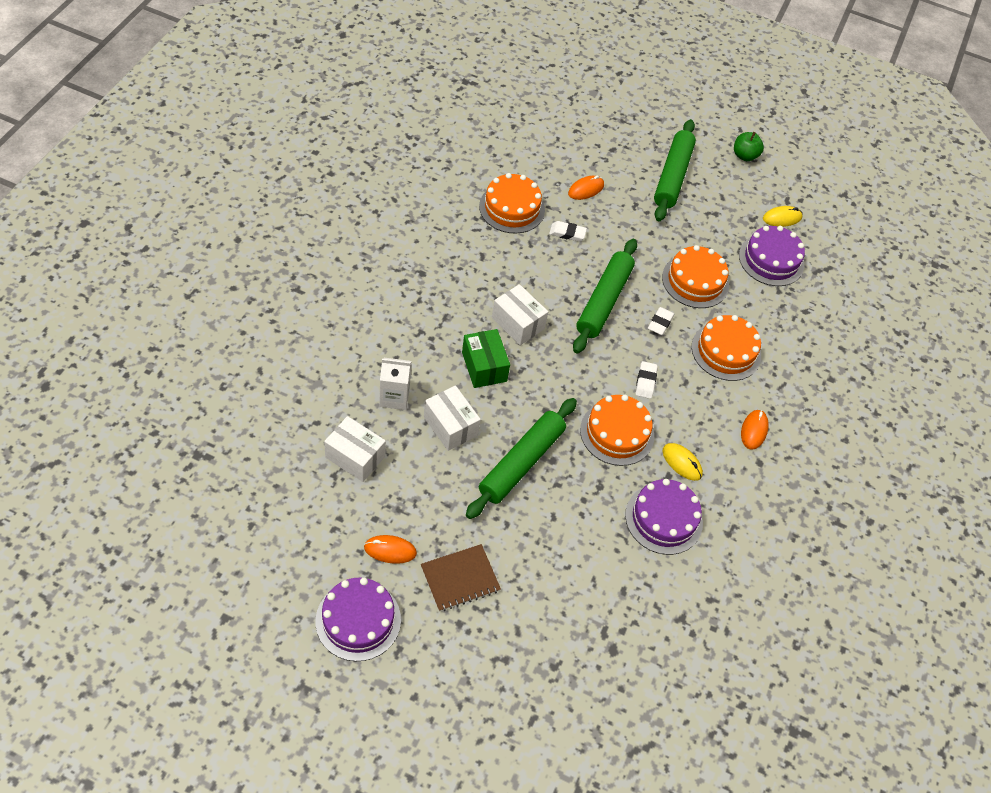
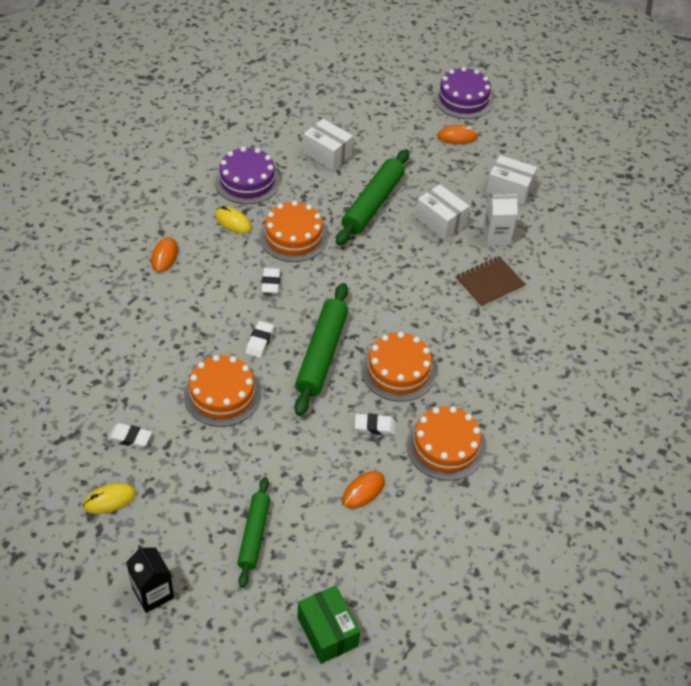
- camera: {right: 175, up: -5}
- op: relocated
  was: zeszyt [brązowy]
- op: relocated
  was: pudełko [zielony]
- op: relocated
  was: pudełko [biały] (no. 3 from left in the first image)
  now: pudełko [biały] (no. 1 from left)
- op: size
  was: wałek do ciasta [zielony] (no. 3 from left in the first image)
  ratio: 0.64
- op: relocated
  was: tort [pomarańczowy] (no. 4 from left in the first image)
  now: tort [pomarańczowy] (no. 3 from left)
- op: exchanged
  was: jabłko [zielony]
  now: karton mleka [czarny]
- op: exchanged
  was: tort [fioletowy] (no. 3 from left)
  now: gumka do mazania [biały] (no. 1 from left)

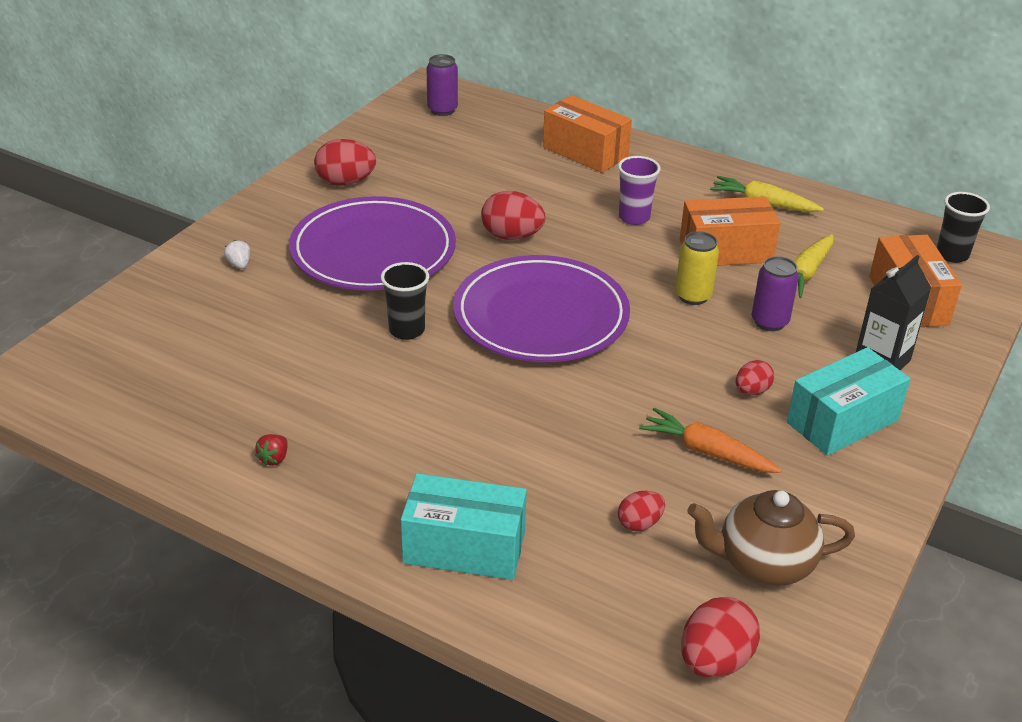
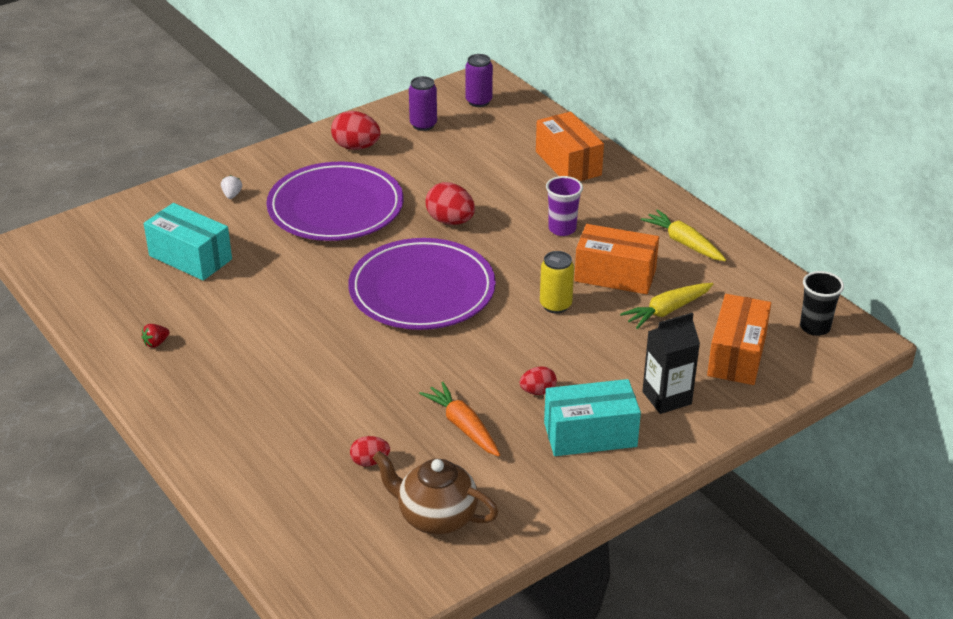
- camera: {right: 25, up: 0}
- op: missing
  was: szklanka [czarny] (no. 1 from left)
- op: relocated
  was: pudełko [turkusowy] (no. 1 from left)
- op: missing
  was: jajko [czerwony] (no. 4 from left)
- op: relocated
  was: puszka [fioletowy] (no. 2 from left in the first image)
  now: puszka [fioletowy] (no. 1 from left)

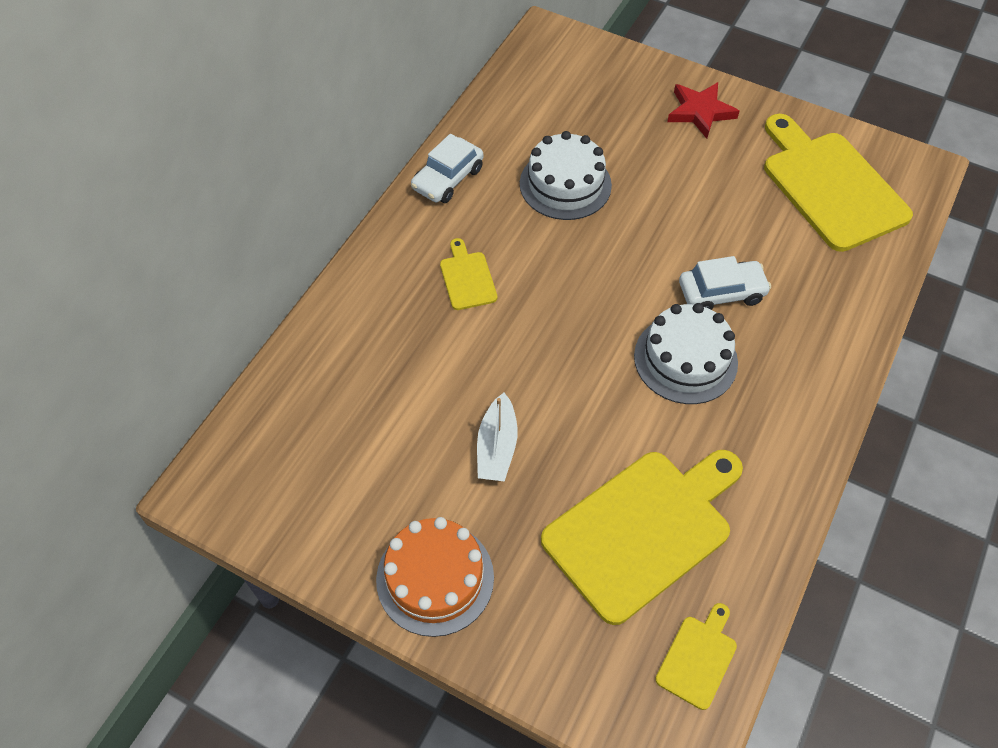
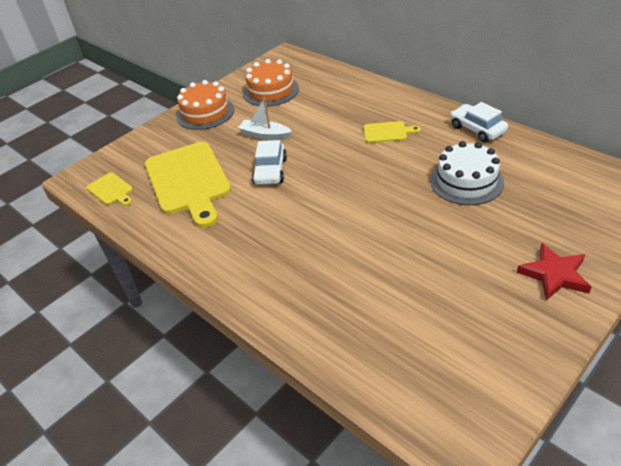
- camera: {right: 110, up: -15}
- op: missing
  was: tort [biały] (no. 2 from left)
- op: relocated
  was: samochód [biały] (no. 2 from left in the first image)
  now: samochód [biały] (no. 1 from left)
- op: missing
  was: deska do krojenia [żółty] (no. 4 from left)
- op: appeared
  now: tort [pomarańczowy] (no. 2 from left)

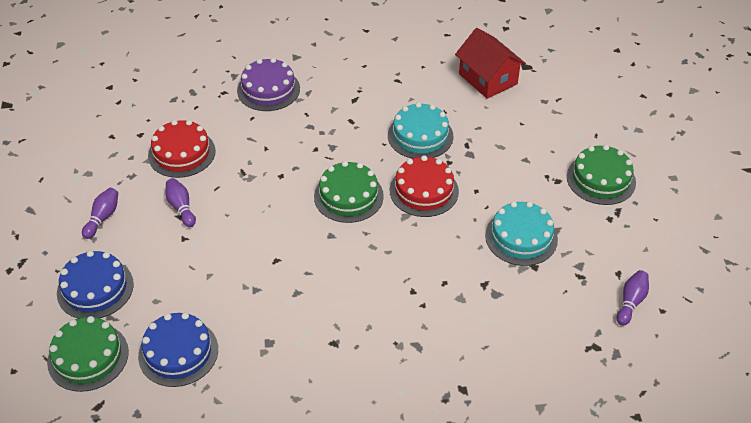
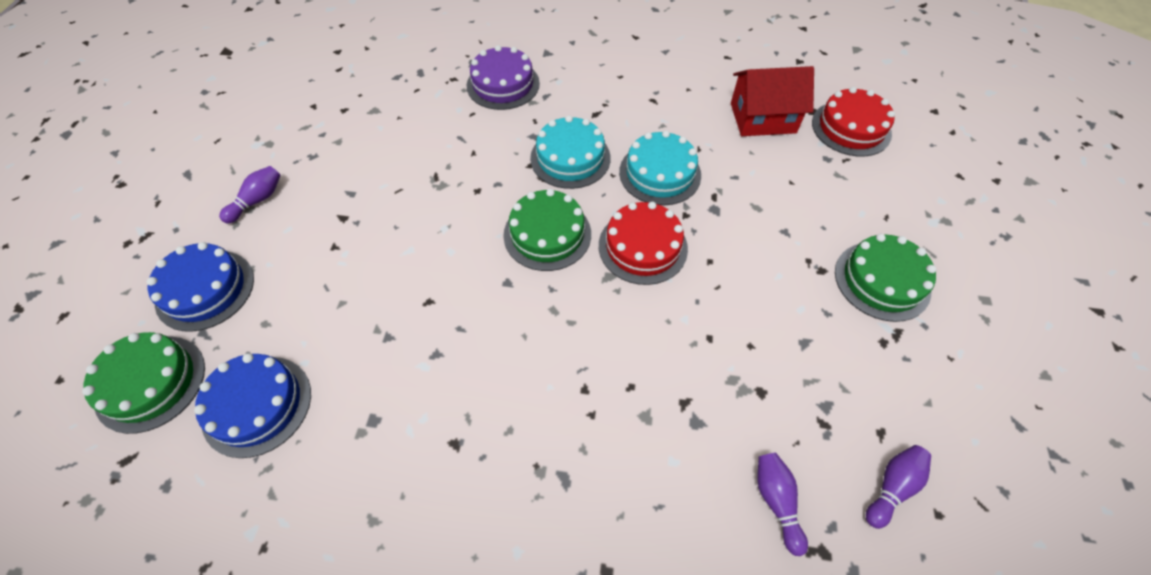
- camera: {right: 15, up: 10}
- op: relocated
  was: tort [czerwony] (no. 1 from left in the first image)
  now: tort [czerwony] (no. 2 from left)
- op: relocated
  was: kręgiel [fioletowy] (no. 2 from left)
- op: spun
  was: domek [czerwony]
  clockwise: -75
- op: relocated
  was: tort [turkusowy] (no. 2 from left in the first image)
  now: tort [turkusowy] (no. 1 from left)

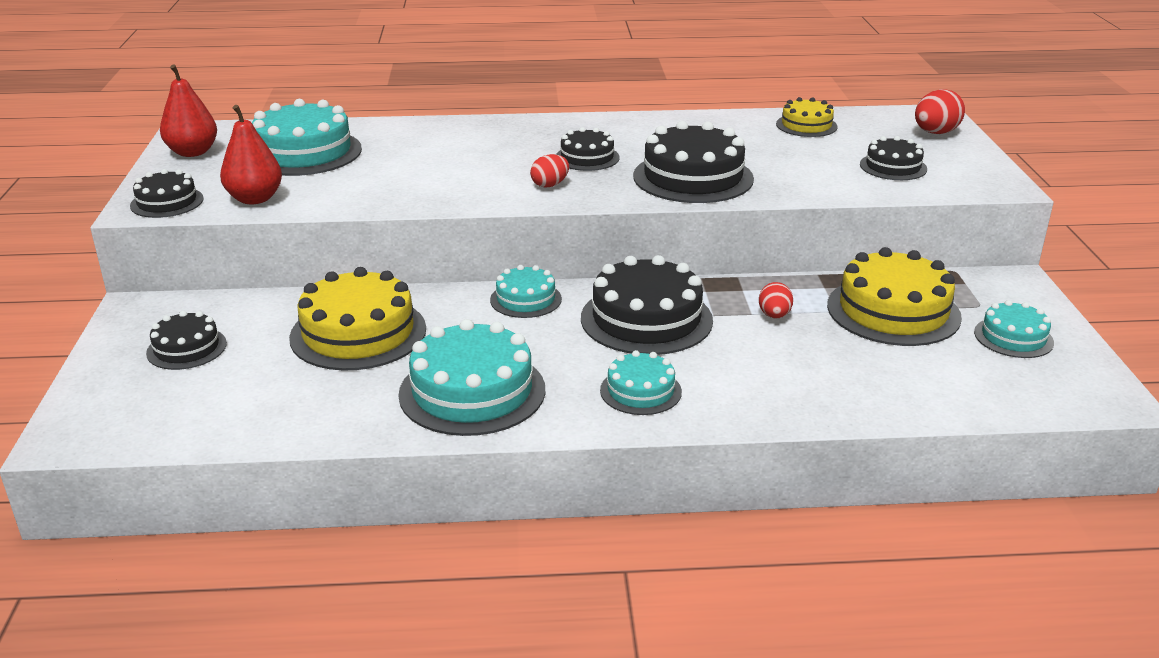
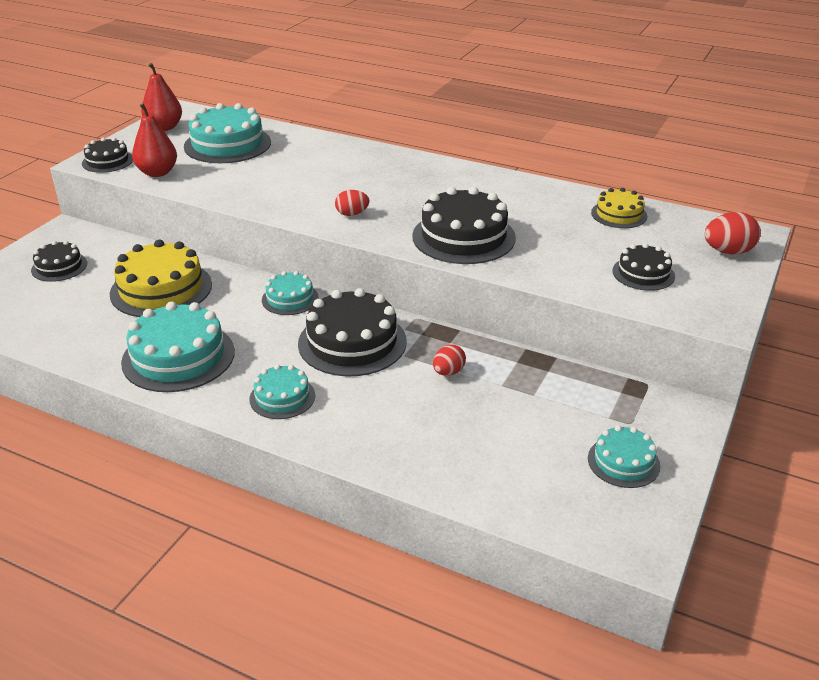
- camera: {right: 30, up: 5}
- op: missing
  was: tort [czarny] (no. 3 from left)
- op: missing
  was: tort [żółty] (no. 3 from left)

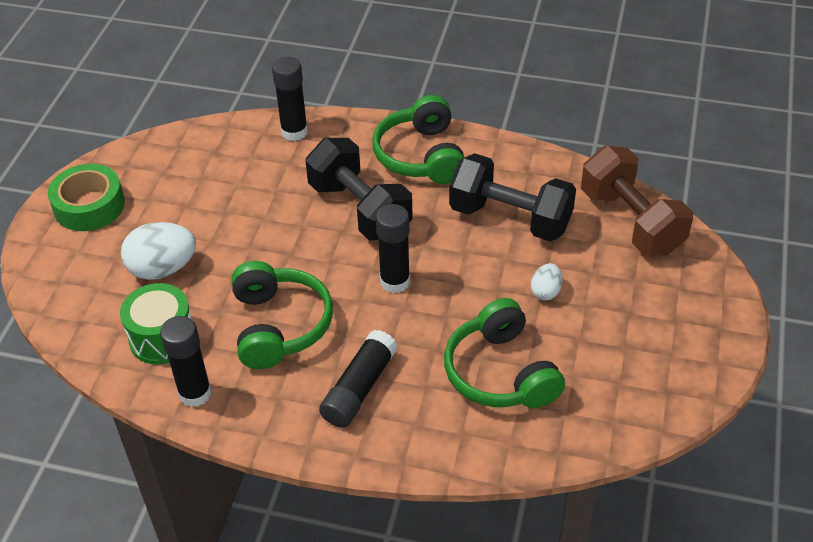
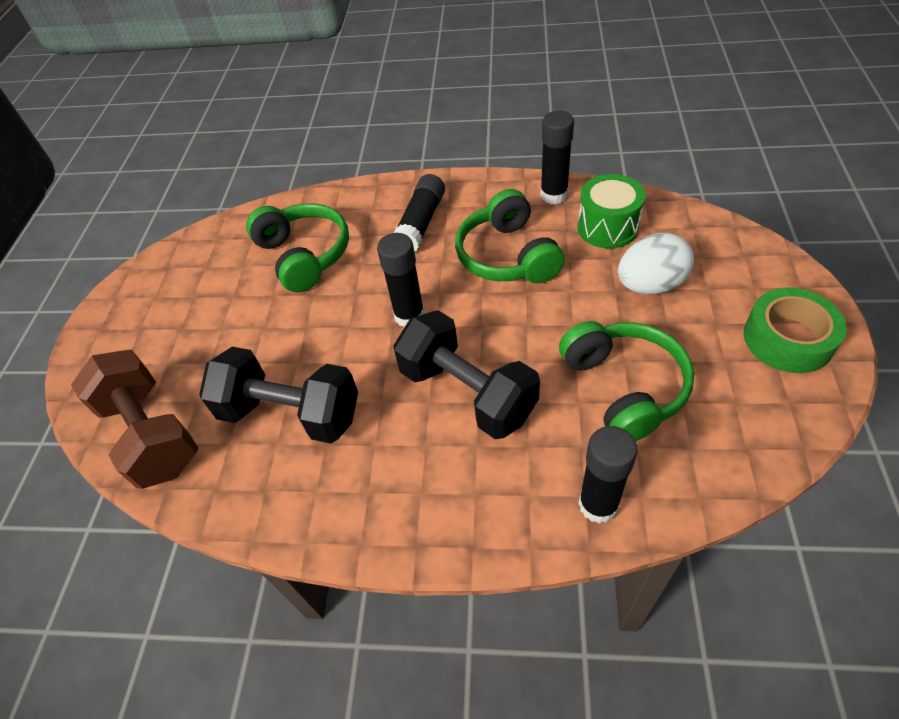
- camera: {right: 175, up: 5}
- op: relocated
  was: słuchawki [zielony] (no. 2 from left in the first image)
  now: słuchawki [zielony] (no. 3 from left)
- op: missing
  was: jajko [biały] (no. 2 from left)

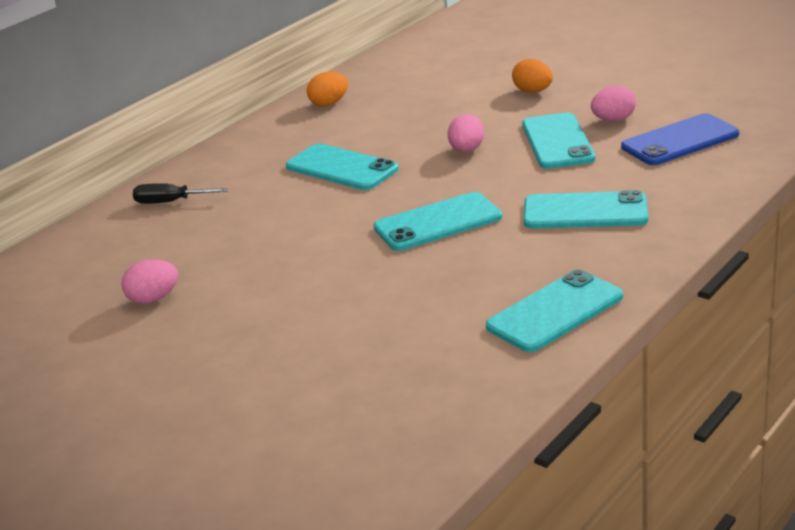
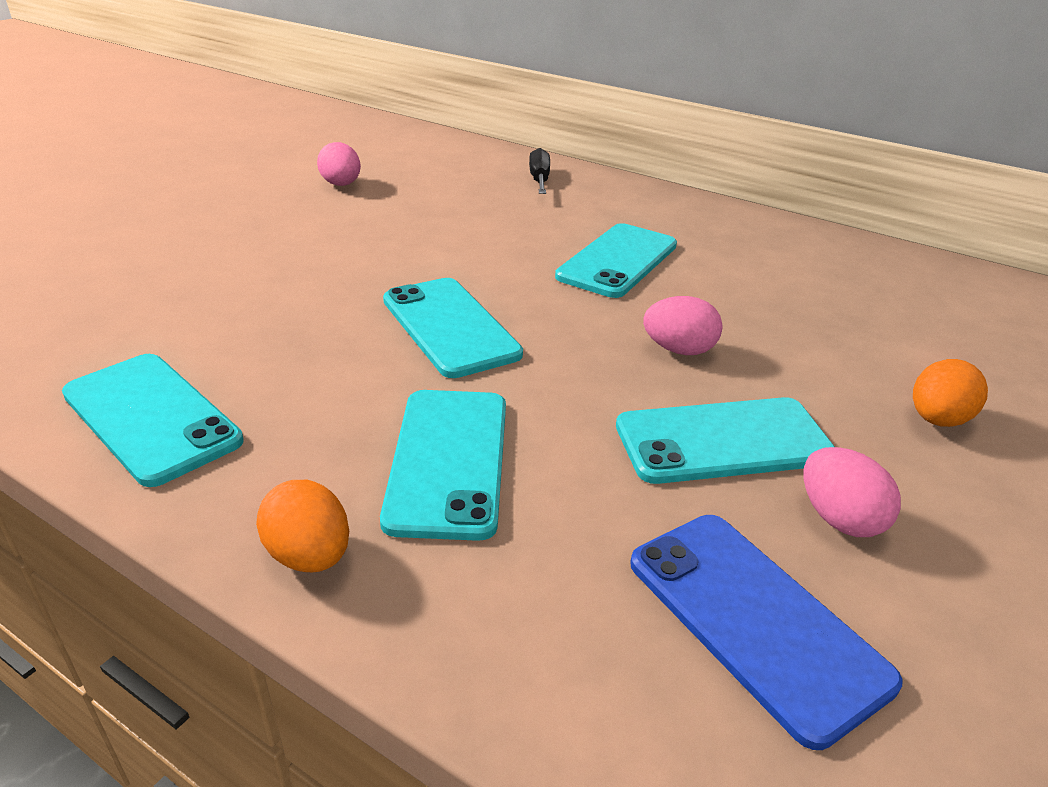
- camera: {right: 80, up: 5}
- op: relocated
  was: jajko [pomarańczowy] (no. 1 from left)

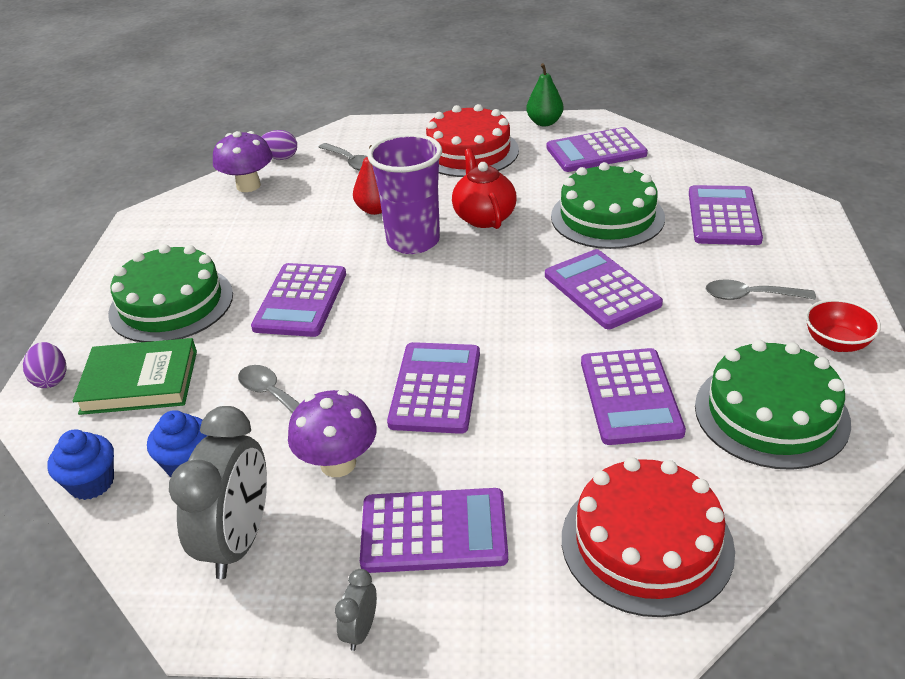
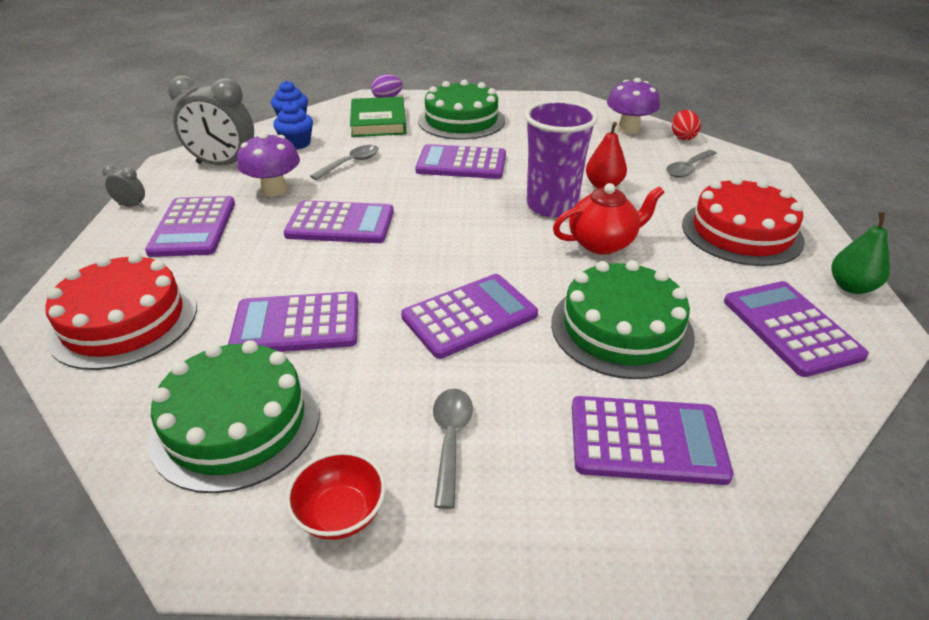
- camera: {right: 85, up: 0}
- op: colour
  was: jajko [fioletowy] (no. 2 from left)
  now: jajko [czerwony]

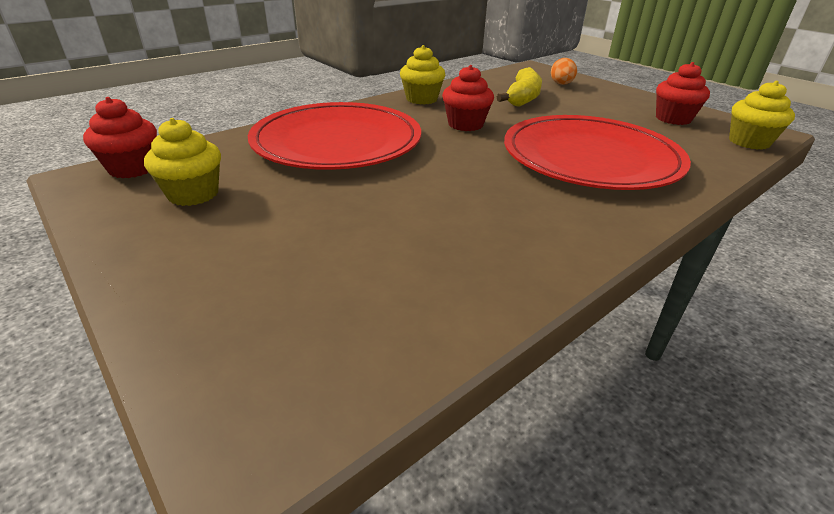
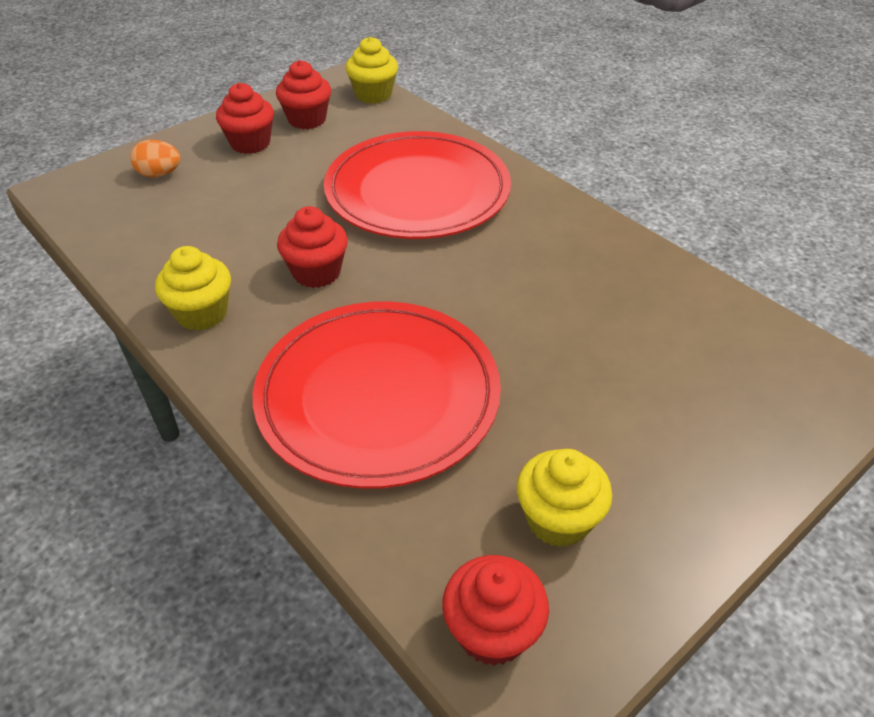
- camera: {right: -90, up: 10}
- op: missing
  was: banan [żółty]
- op: appeared
  now: muffinka [czerwony] (no. 1 from left)

